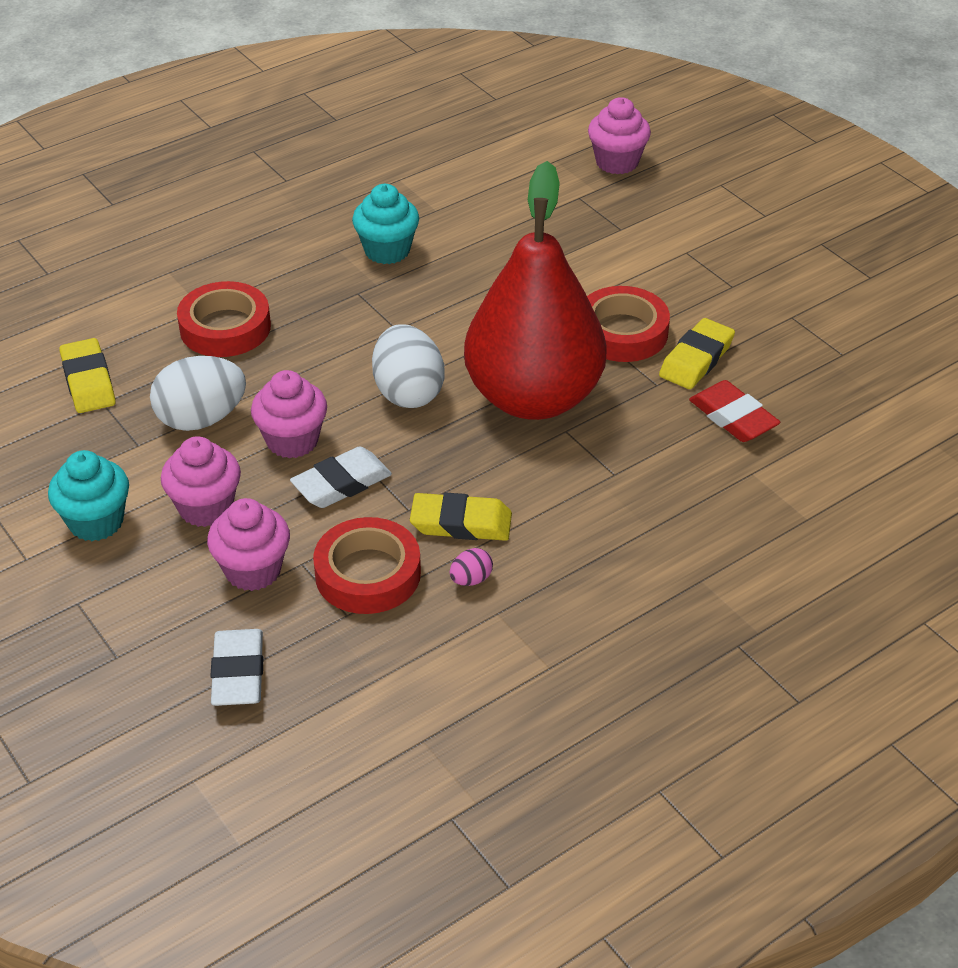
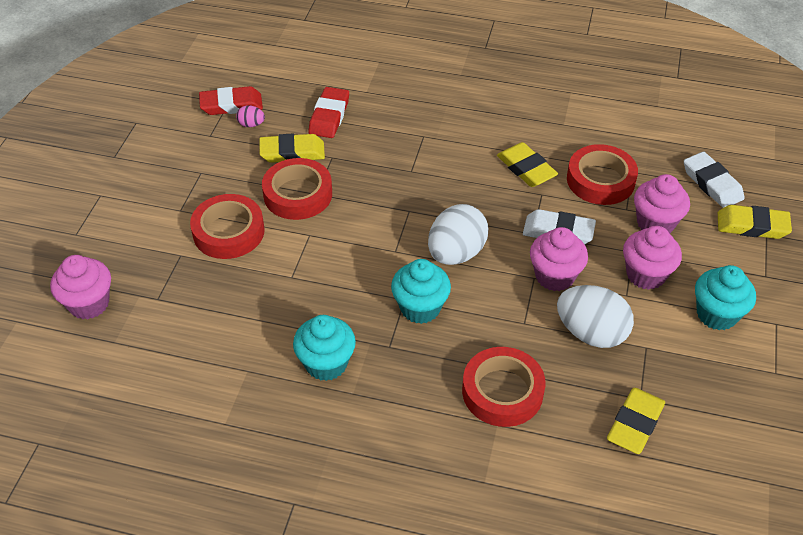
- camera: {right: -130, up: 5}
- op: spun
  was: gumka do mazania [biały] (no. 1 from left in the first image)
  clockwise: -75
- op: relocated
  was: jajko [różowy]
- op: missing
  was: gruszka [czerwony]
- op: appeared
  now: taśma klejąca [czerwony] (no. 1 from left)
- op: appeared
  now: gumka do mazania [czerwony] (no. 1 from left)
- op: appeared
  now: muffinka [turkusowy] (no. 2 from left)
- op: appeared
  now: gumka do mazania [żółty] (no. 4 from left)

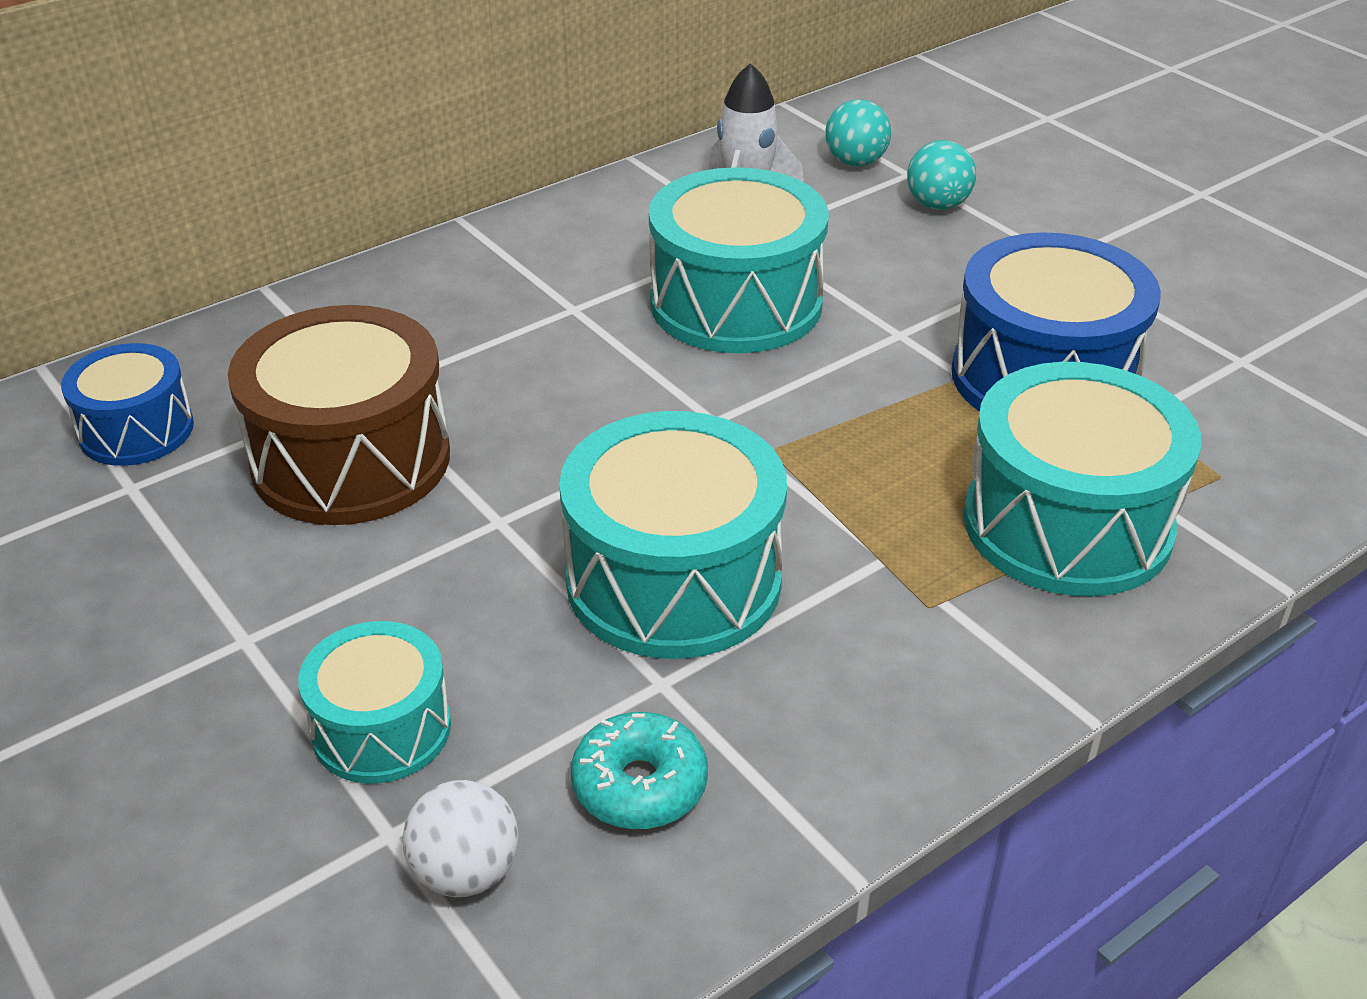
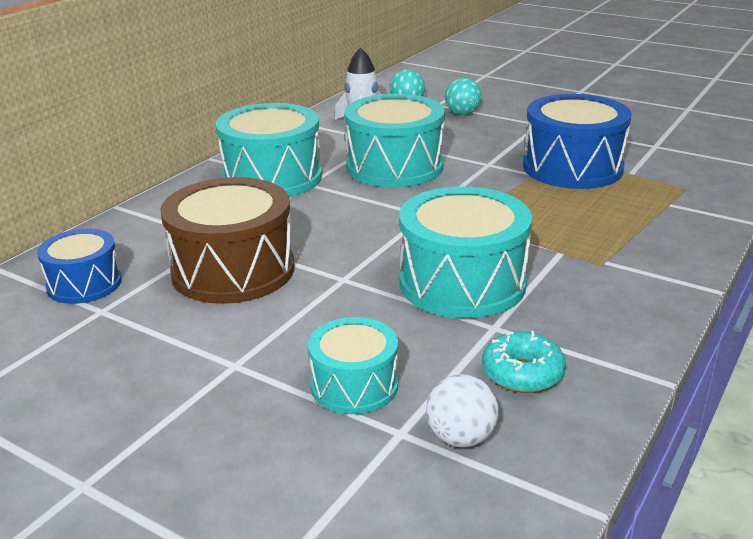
- camera: {right: -20, up: -10}
- op: relocated
  was: bęben [turkusowy] (no. 4 from left in the first image)
  now: bęben [turkusowy] (no. 1 from left)

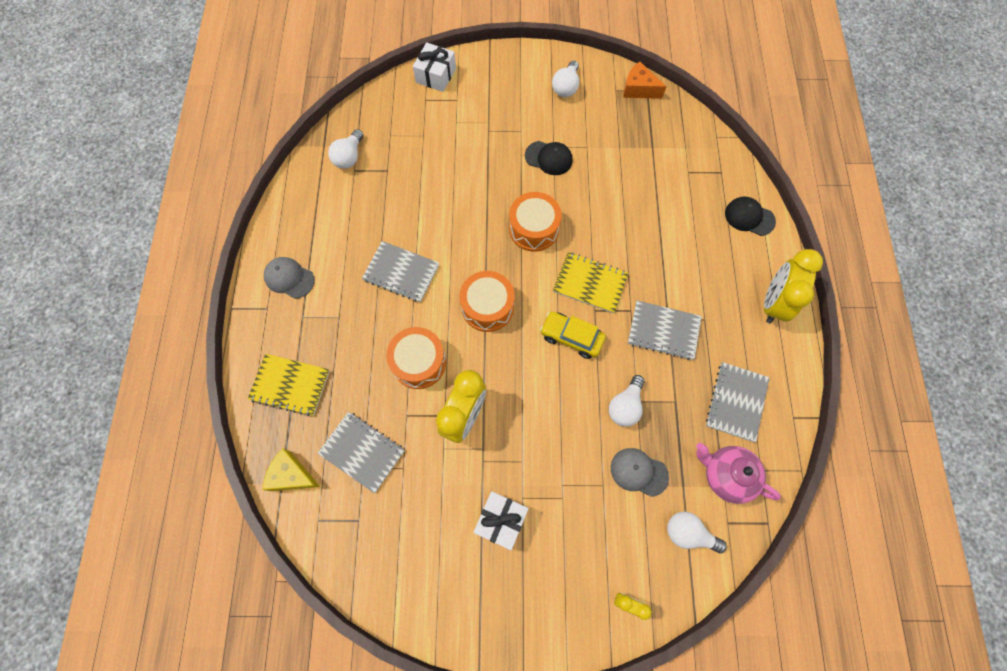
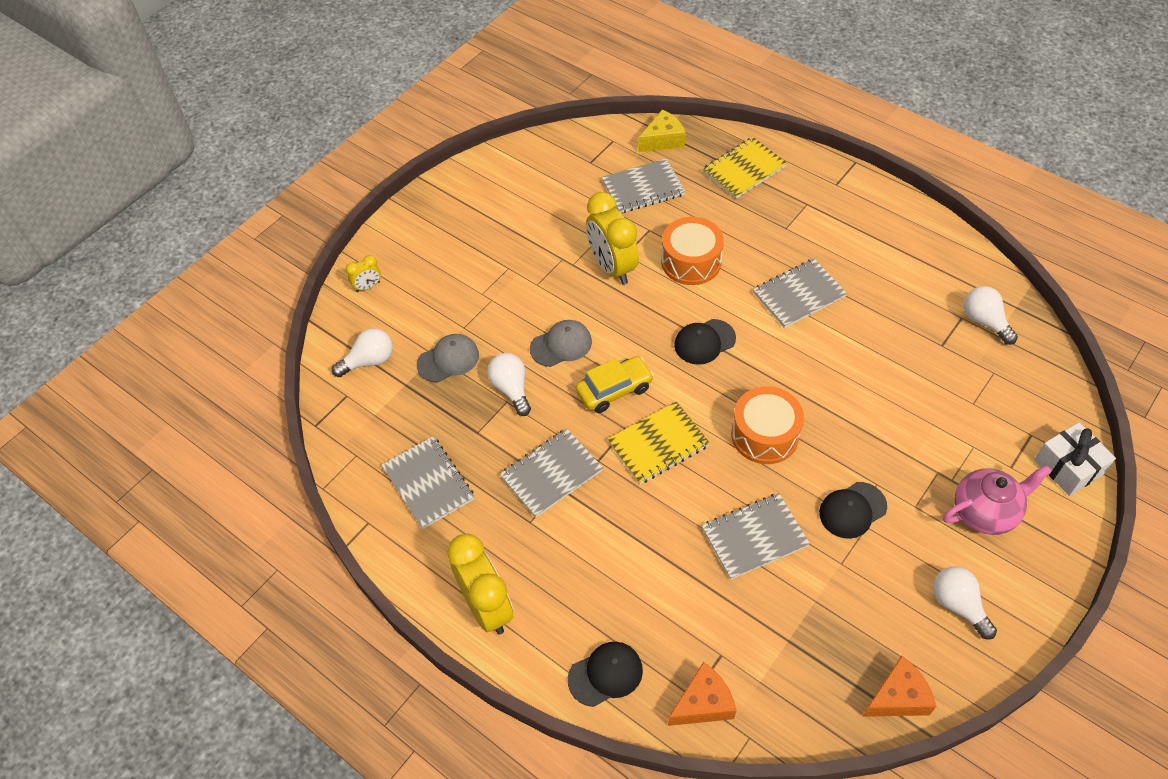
- camera: {right: 130, up: -15}
- op: relocated
  was: czapka [szary] (no. 1 from left in the first image)
  now: czapka [szary] (no. 2 from left)
- op: exchanged
  was: bęben [pomarańczowy] (no. 2 from left)
  now: czapka [czarny] (no. 2 from left)
- op: missing
  was: prezent [biały] (no. 2 from left)
- op: relocated
  was: imbryk [różowy]
- op: appeared
  now: ser [pomarańczowy] (no. 1 from left)
- op: appeared
  now: zeszyt [szary] (no. 4 from left)

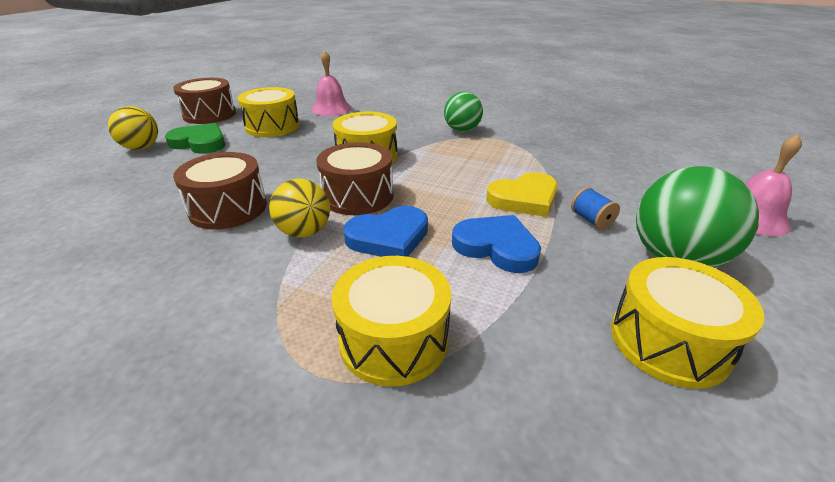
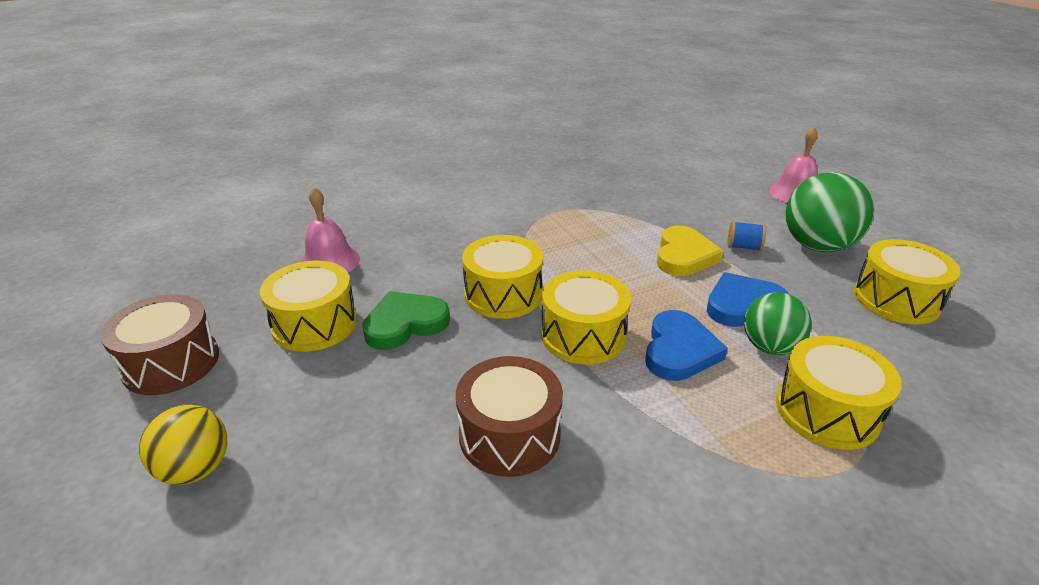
- camera: {right: -50, up: 0}
- op: relocated
  was: serce [zielony]
- op: missing
  was: piłka [żółty] (no. 2 from left)
- op: colour
  was: bęben [brązowy] (no. 3 from left)
  now: bęben [żółty] (no. 3 from left)
- op: relocated
  was: piłka [zielony] (no. 1 from left)

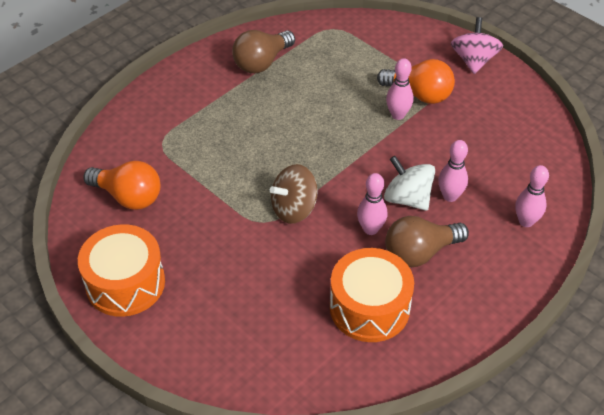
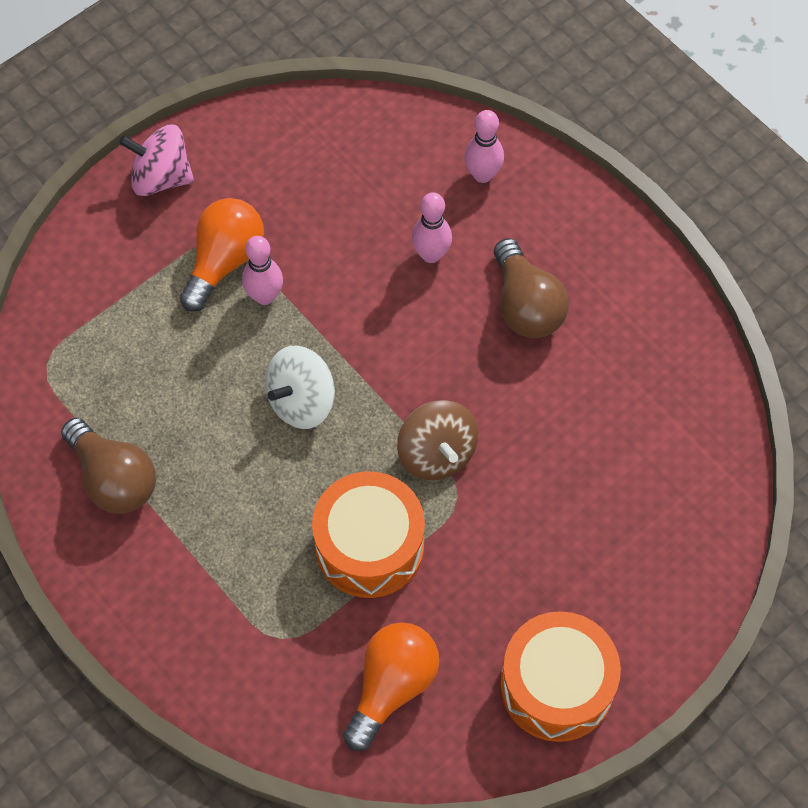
- camera: {right: -85, up: 15}
- op: relocated
  was: bęben [pomarańczowy] (no. 2 from left in the first image)
  now: bęben [pomarańczowy] (no. 1 from left)
- op: missing
  was: kręgiel [różowy] (no. 1 from left)
- op: relocated
  was: bączek [biały]

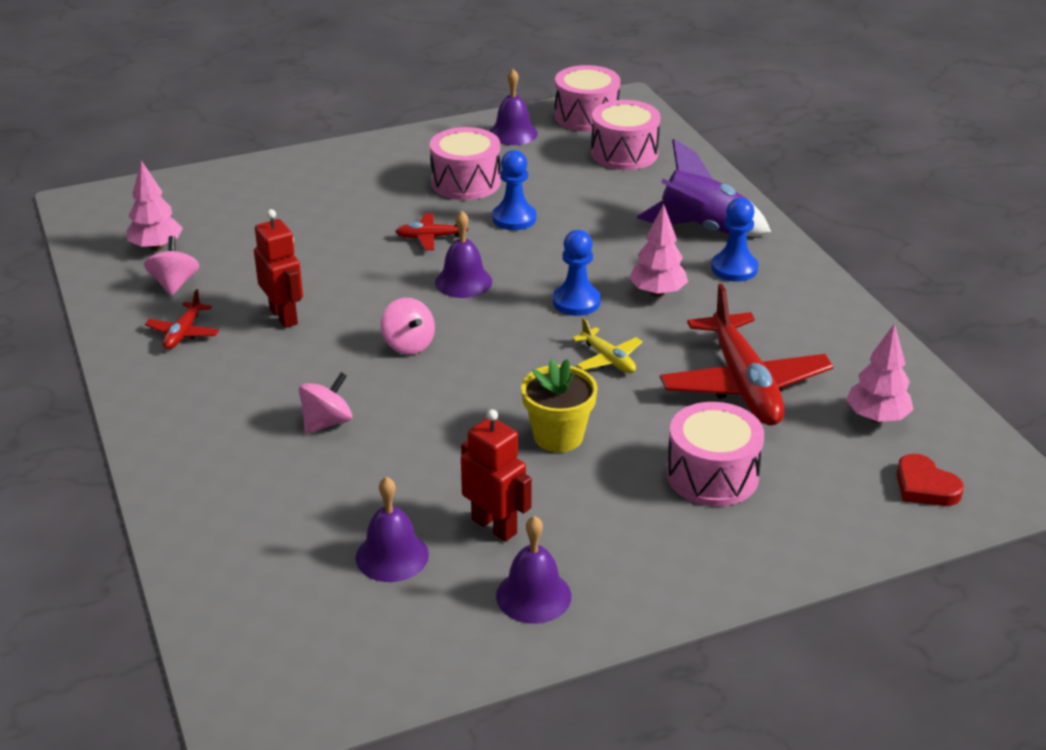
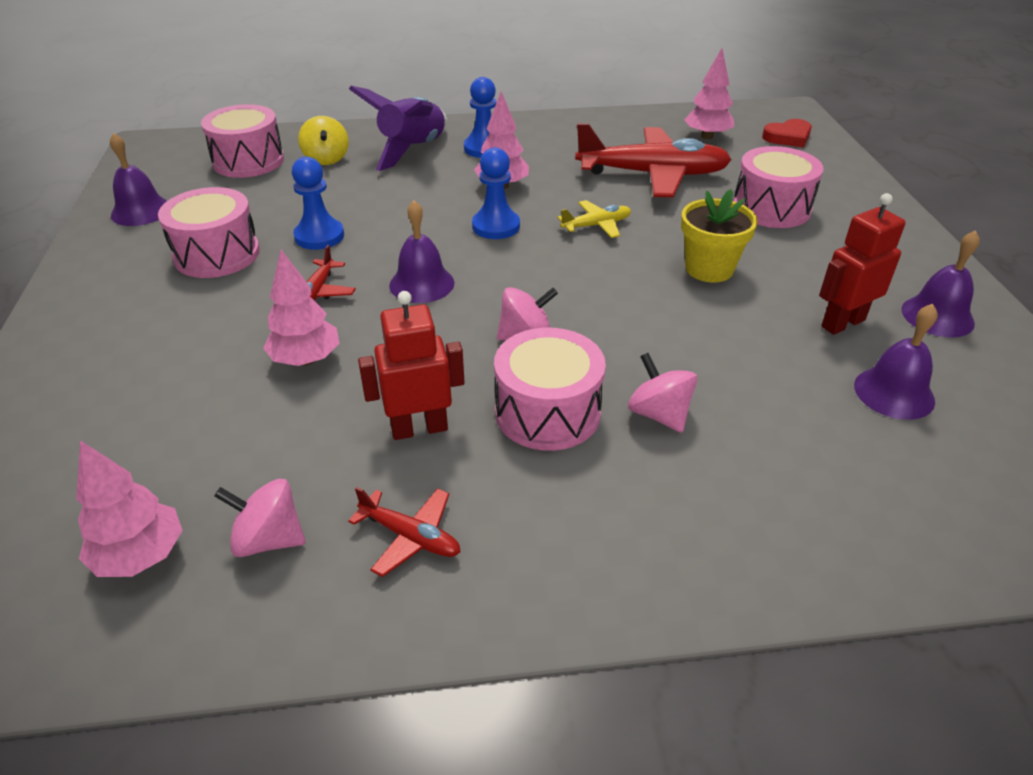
- camera: {right: -75, up: 5}
- op: relocated
  was: bęben [różowy] (no. 2 from left in the first image)
  now: bęben [różowy] (no. 3 from left)
- op: appeared
  now: drzewko [różowy] (no. 2 from left)
- op: appeared
  now: bączek [żółty]

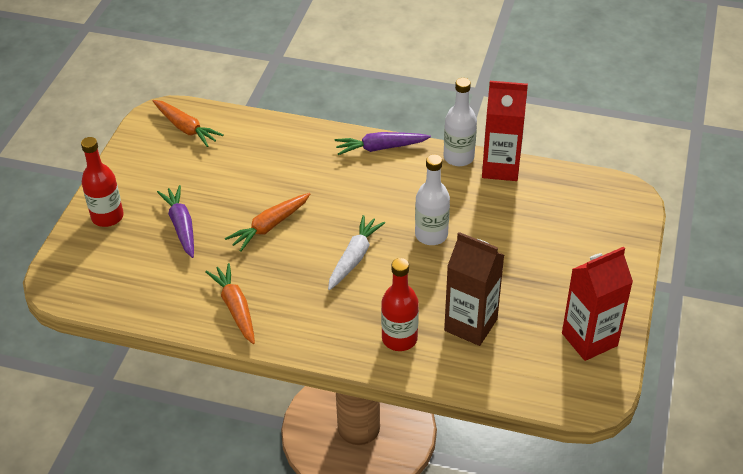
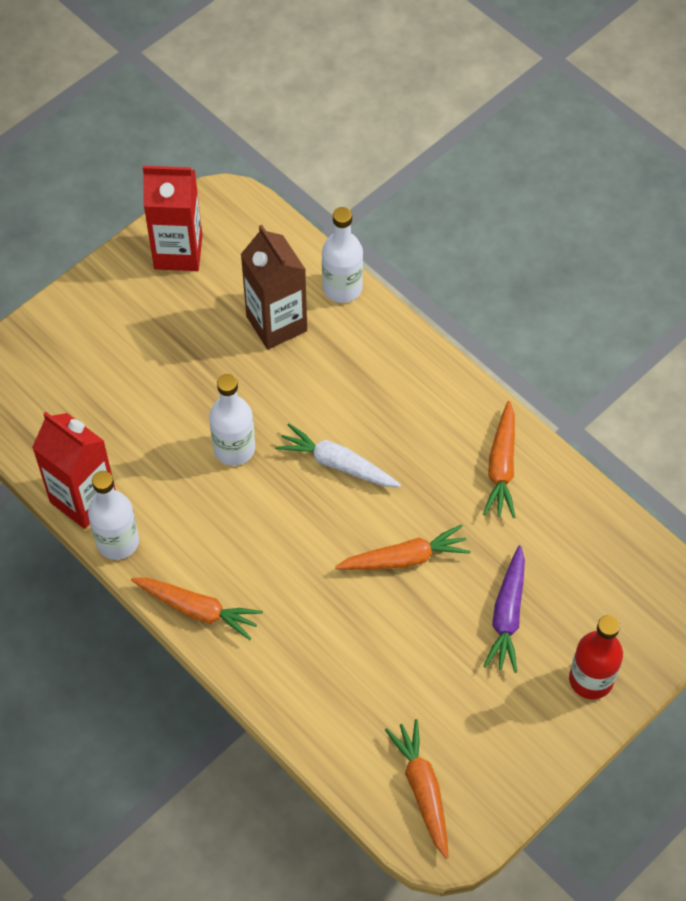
- camera: {right: -150, up: 15}
- op: spun
  was: marchewka [biały]
  clockwise: 60
- op: colour
  was: marchewka [fioletowy] (no. 2 from left)
  now: marchewka [pomarańczowy] (no. 1 from left)
- op: missing
  was: butelka [czerwony] (no. 2 from left)
- op: appeared
  now: butelka [biały] (no. 3 from left)

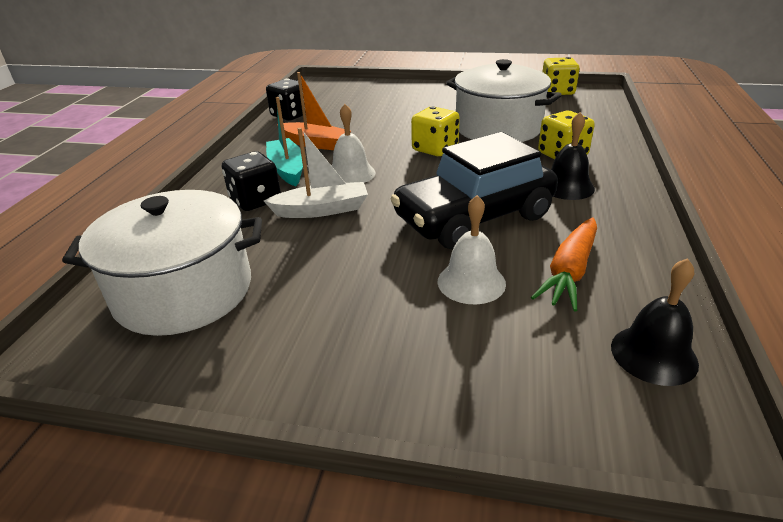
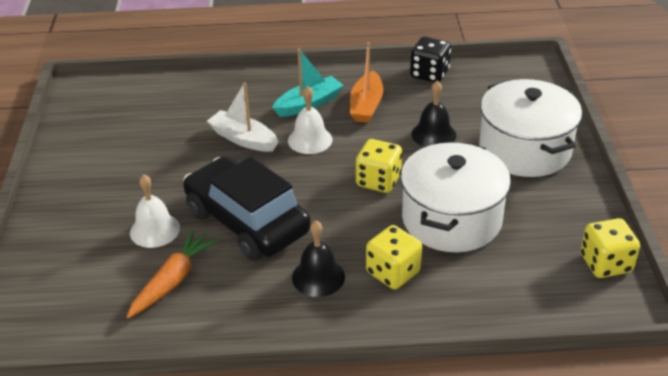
- camera: {right: 75, up: 5}
- op: relocated
  was: garnek [biały] (no. 1 from left in the first image)
  now: garnek [biały] (no. 2 from left)
- op: missing
  was: kostka do gry [czarny] (no. 1 from left)
- op: spun
  was: łódka [biały]
  clockwise: 150
- op: spun
  was: marchewka [pomarańczowy]
  clockwise: 105
- op: relocated
  was: dzwonek [czarny] (no. 2 from left)

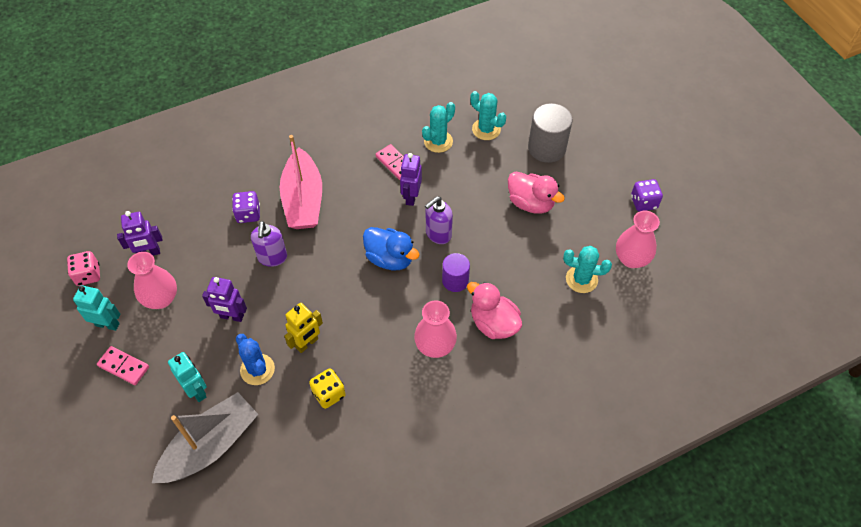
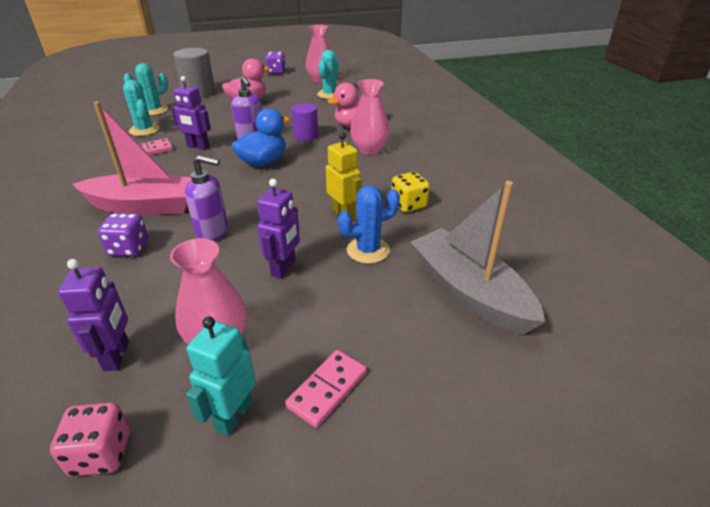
- camera: {right: -80, up: -20}
- op: missing
  was: robot [turkusowy] (no. 2 from left)

